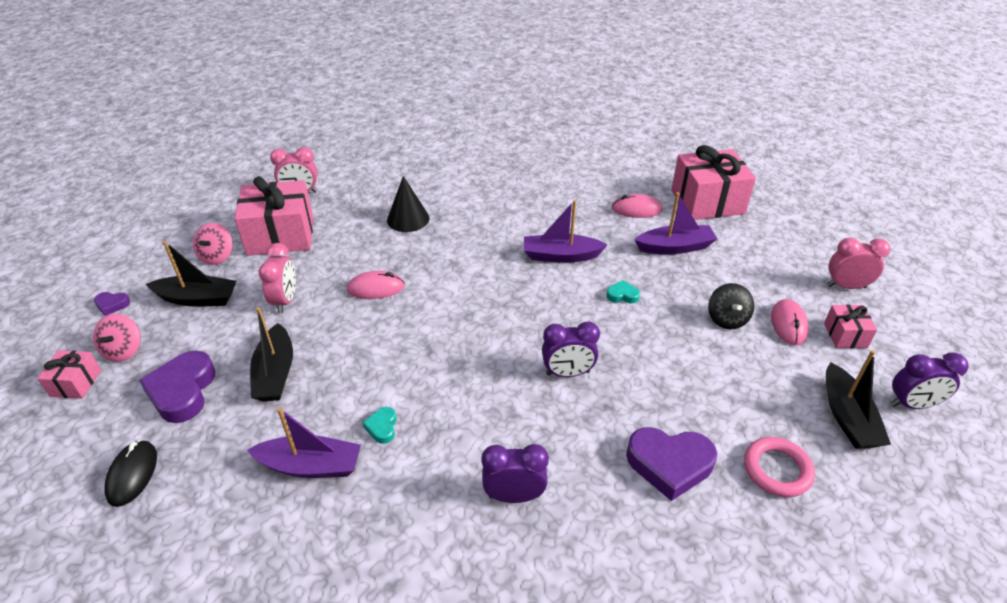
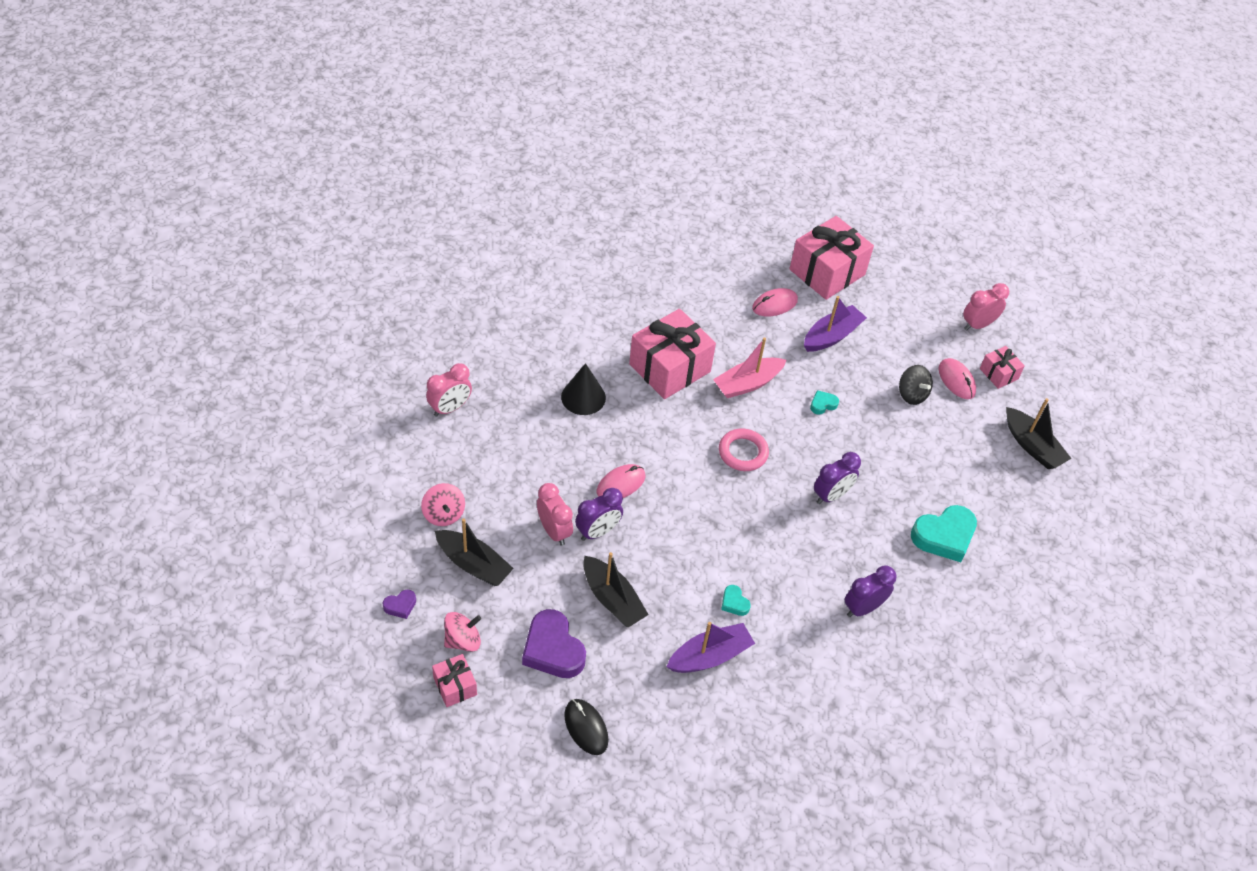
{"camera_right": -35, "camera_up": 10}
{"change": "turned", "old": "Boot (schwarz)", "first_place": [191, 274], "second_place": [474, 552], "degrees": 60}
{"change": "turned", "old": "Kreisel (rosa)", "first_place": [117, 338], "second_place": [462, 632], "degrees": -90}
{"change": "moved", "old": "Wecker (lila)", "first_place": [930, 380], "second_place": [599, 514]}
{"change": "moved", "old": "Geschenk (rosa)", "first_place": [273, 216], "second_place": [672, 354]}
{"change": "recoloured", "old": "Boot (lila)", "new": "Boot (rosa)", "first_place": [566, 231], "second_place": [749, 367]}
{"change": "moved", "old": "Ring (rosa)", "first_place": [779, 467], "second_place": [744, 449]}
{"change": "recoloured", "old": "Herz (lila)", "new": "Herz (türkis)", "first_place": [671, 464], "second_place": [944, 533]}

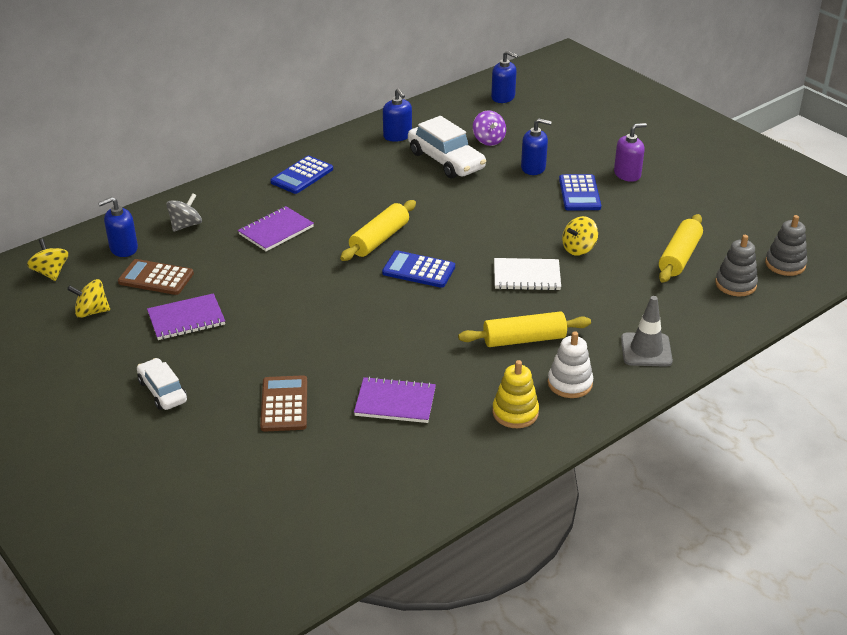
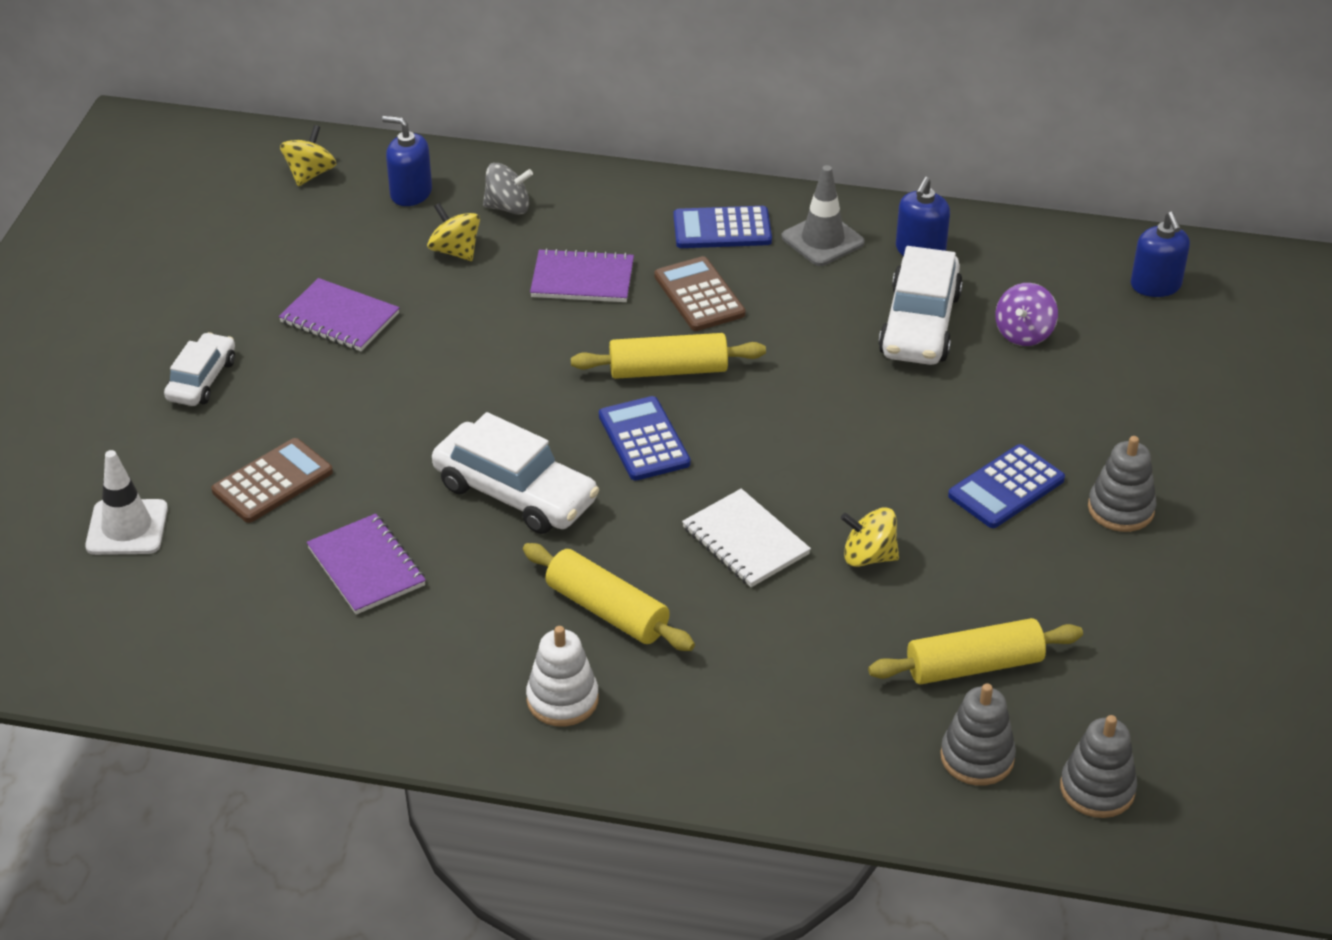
{"camera_right": 50, "camera_up": 5}
{"change": "added", "new": "Leitkegel (weiß)", "second_place": [126, 502]}
{"change": "moved", "old": "Kreisel (gelb)", "first_place": [88, 298], "second_place": [453, 232]}
{"change": "added", "new": "Auto (weiß)", "second_place": [515, 473]}
{"change": "moved", "old": "Taschenrechner (braun)", "first_place": [156, 277], "second_place": [700, 293]}
{"change": "moved", "old": "Leitkegel (grau)", "first_place": [647, 331], "second_place": [823, 215]}
{"change": "replaced", "old": "Seifenspender (lila)", "new": "Stapelspielzeug (grau)", "first_place": [630, 152], "second_place": [1122, 484]}
{"change": "removed", "old": "Stapelspielzeug (gelb)", "first_place": [515, 394]}
{"change": "removed", "old": "Seifenspender (blau)", "first_place": [536, 146]}

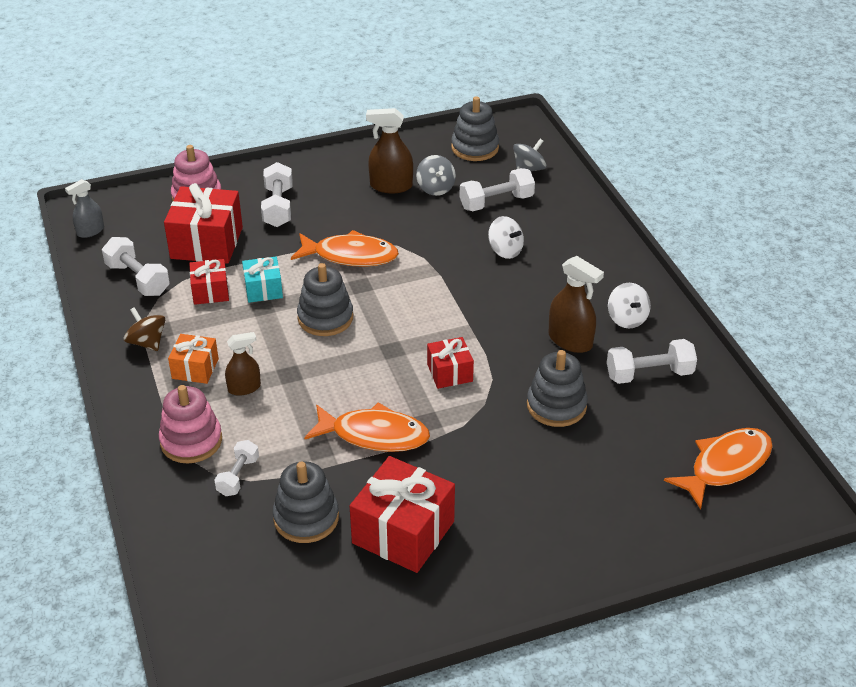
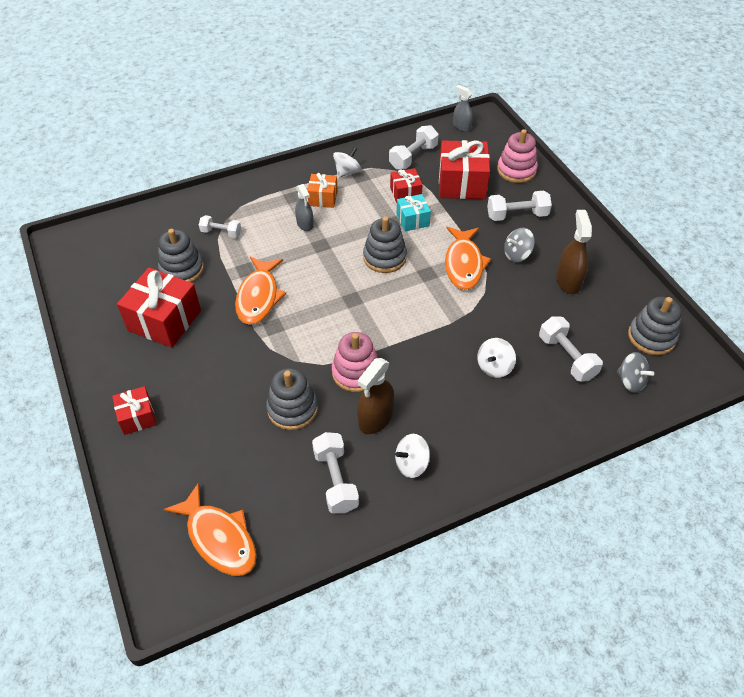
{"camera_right": 85, "camera_up": 10}
{"change": "moved", "old": "Geschenk (rot)", "first_place": [450, 363], "second_place": [134, 410]}
{"change": "recoloured", "old": "Sprühflasche (braun)", "new": "Sprühflasche (grau)", "first_place": [243, 364], "second_place": [304, 207]}
{"change": "moved", "old": "Stapelspielzeug (rosa)", "first_place": [190, 424], "second_place": [355, 362]}
{"change": "recoloured", "old": "Kreisel (braun)", "new": "Kreisel (weiß)", "first_place": [144, 329], "second_place": [347, 162]}
{"change": "moved", "old": "Kreisel (grau)", "first_place": [436, 175], "second_place": [519, 245]}

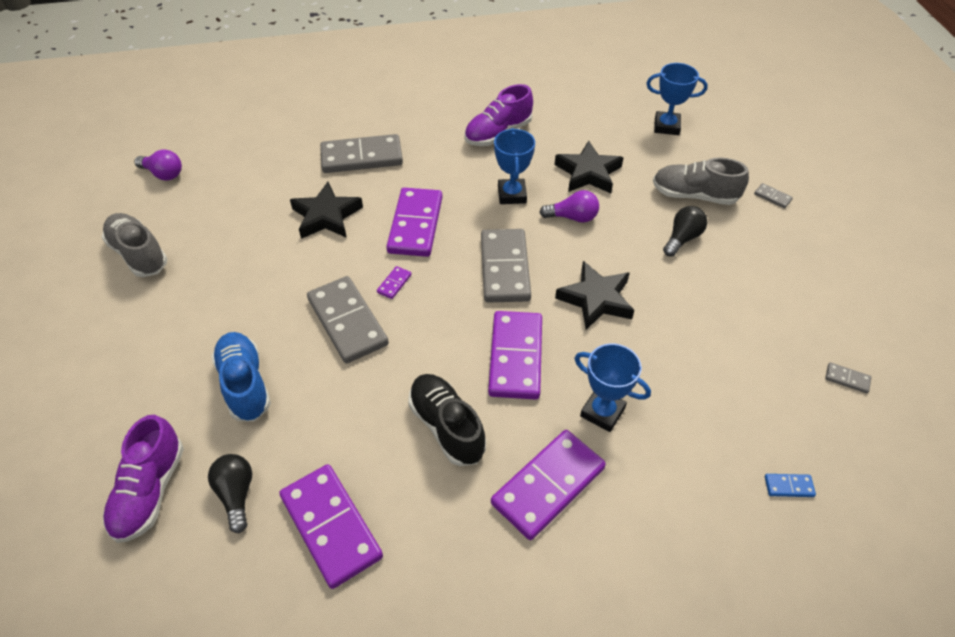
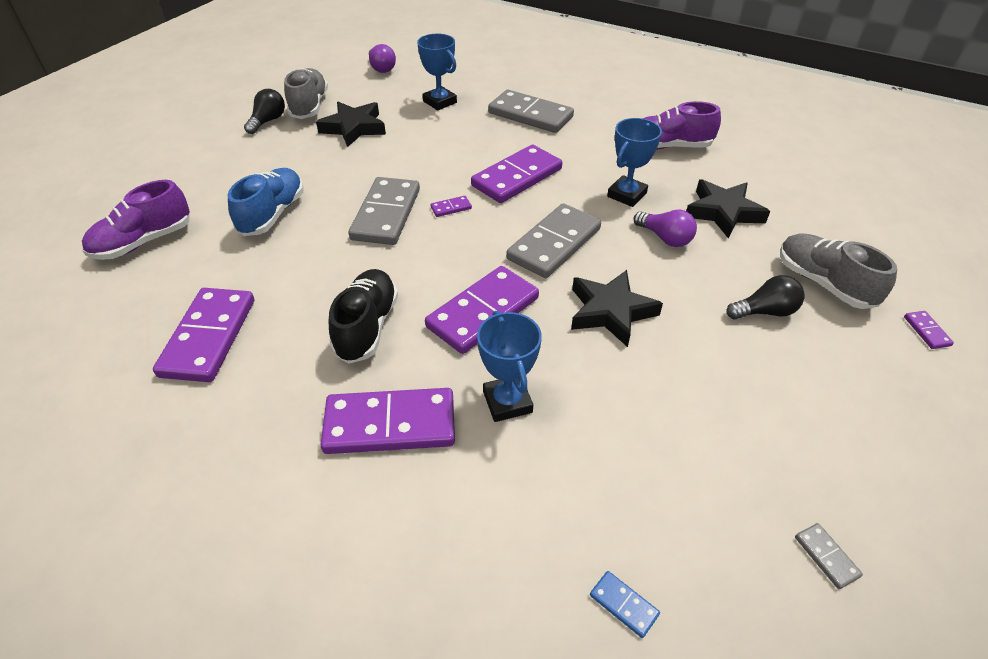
{"camera_right": 40, "camera_up": -5}
{"change": "moved", "old": "Glühbirne (schwarz)", "first_place": [230, 493], "second_place": [264, 111]}
{"change": "moved", "old": "Stern (schwarz)", "first_place": [326, 210], "second_place": [351, 124]}
{"change": "moved", "old": "Pokal (blau)", "first_place": [677, 99], "second_place": [437, 72]}
{"change": "recoloured", "old": "Dominostein (grau)", "new": "Dominostein (lila)", "first_place": [773, 195], "second_place": [929, 330]}

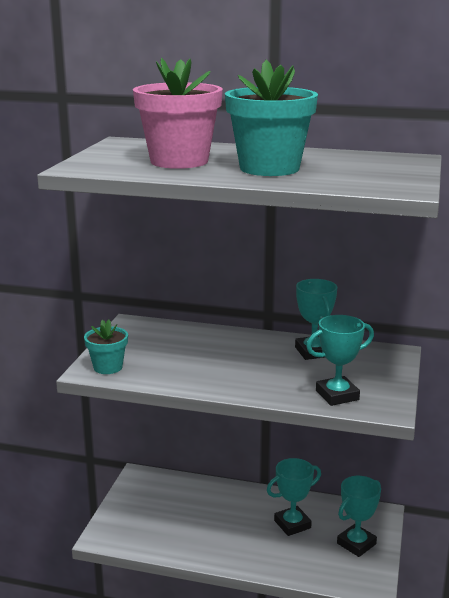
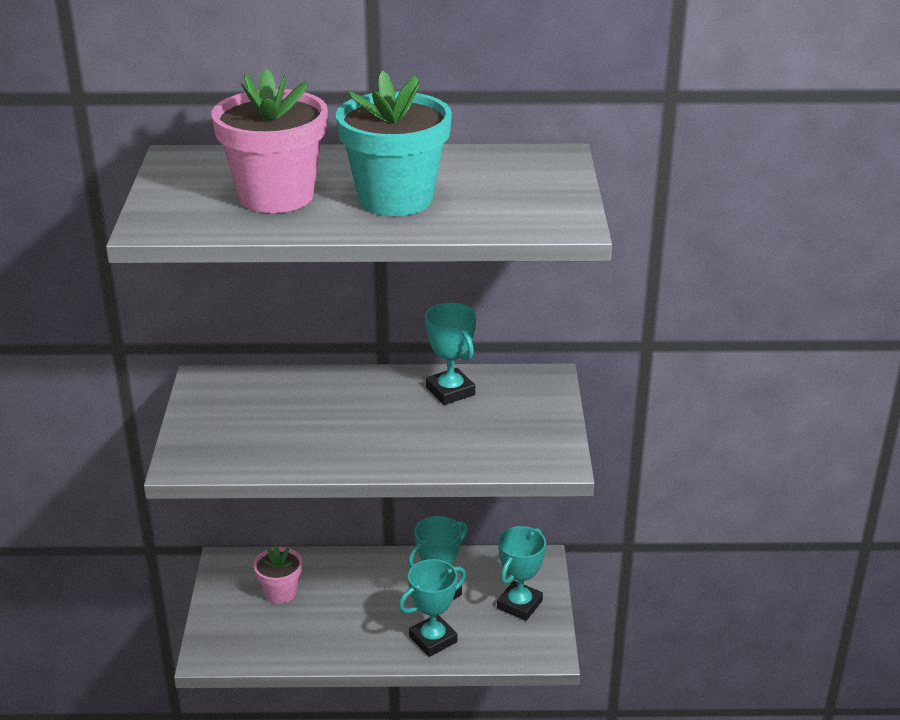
{"camera_right": -15, "camera_up": 10}
{"change": "added", "new": "Blumentopf (rosa)", "second_place": [278, 574]}
{"change": "moved", "old": "Pokal (türkis)", "first_place": [340, 360], "second_place": [432, 608]}
{"change": "removed", "old": "Blumentopf (türkis)", "first_place": [106, 347]}

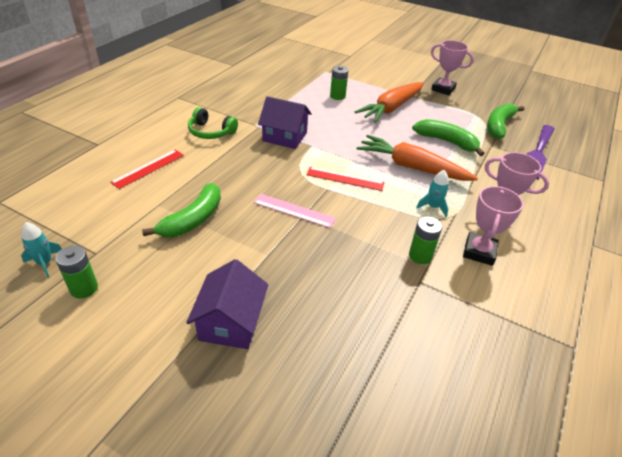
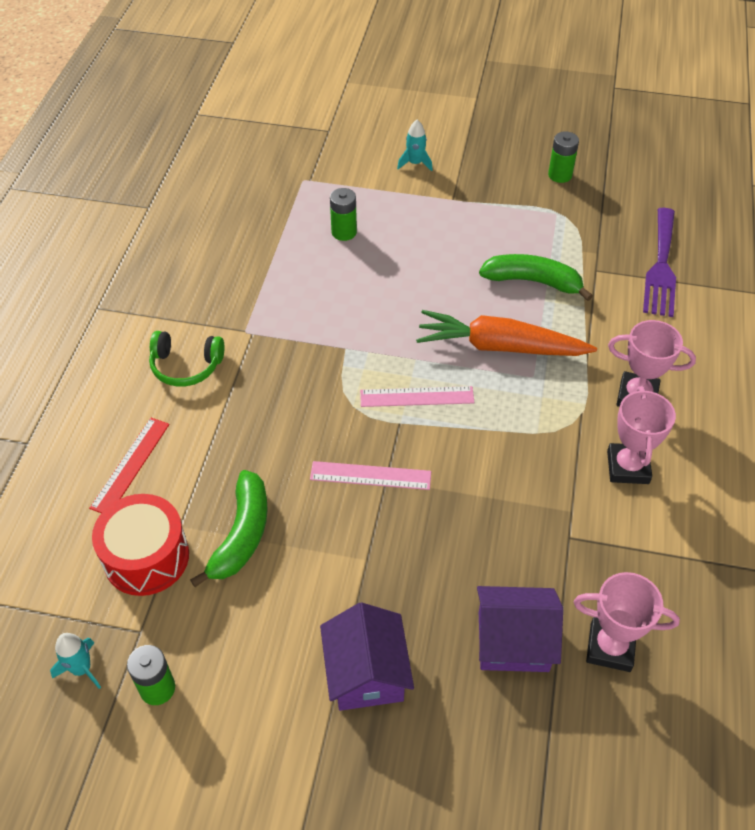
{"camera_right": -15, "camera_up": 10}
{"change": "added", "new": "Trommel (rot)", "second_place": [140, 545]}
{"change": "recoloured", "old": "Lineal (rot)", "new": "Lineal (rosa)", "first_place": [345, 179], "second_place": [417, 396]}
{"change": "moved", "old": "Rakete (türkis)", "first_place": [432, 193], "second_place": [415, 145]}
{"change": "moved", "old": "Haus (lila)", "first_place": [285, 122], "second_place": [520, 629]}
{"change": "moved", "old": "Batterie (grün)", "first_place": [425, 240], "second_place": [563, 157]}
{"change": "moved", "old": "Pokal (rosa)", "first_place": [452, 67], "second_place": [627, 622]}
{"change": "removed", "old": "Karotte (orange)", "first_place": [389, 102]}
{"change": "removed", "old": "Banane (grün)", "first_place": [505, 121]}

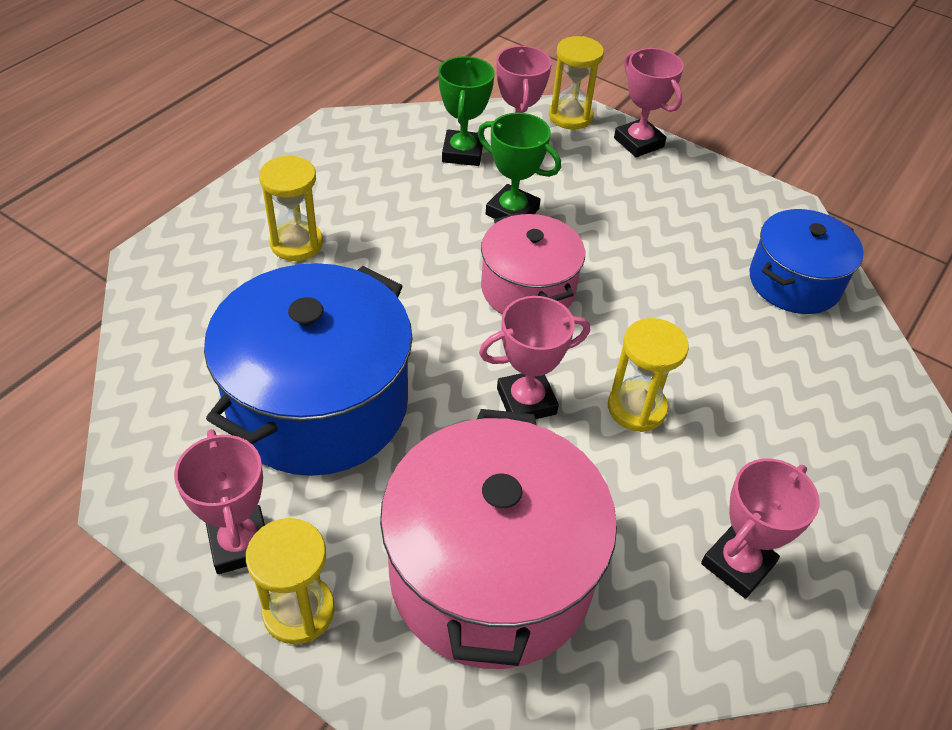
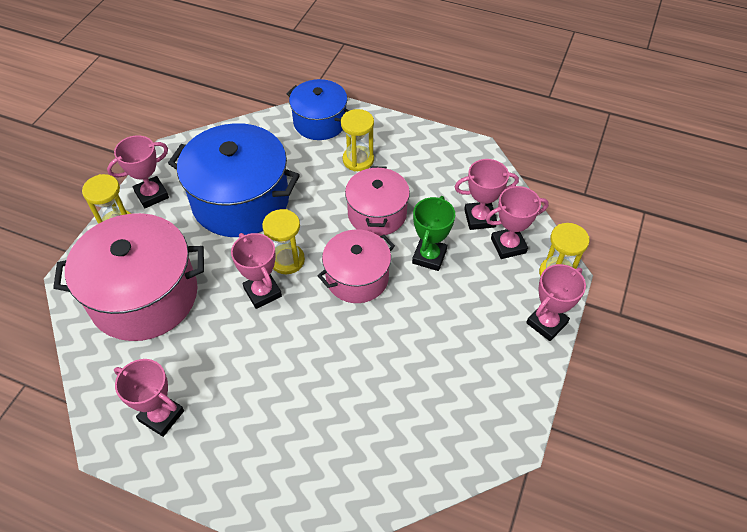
{"camera_right": 80, "camera_up": 5}
{"change": "moved", "old": "Sanduhr (gelb)", "first_place": [648, 375], "second_place": [283, 241]}
{"change": "moved", "old": "Kochtopf (blau)", "first_place": [806, 261], "second_place": [317, 109]}
{"change": "added", "new": "Kochtopf (rosa)", "second_place": [377, 201]}
{"change": "recoloured", "old": "Pokal (grün)", "new": "Pokal (rosa)", "first_place": [466, 111], "second_place": [487, 194]}

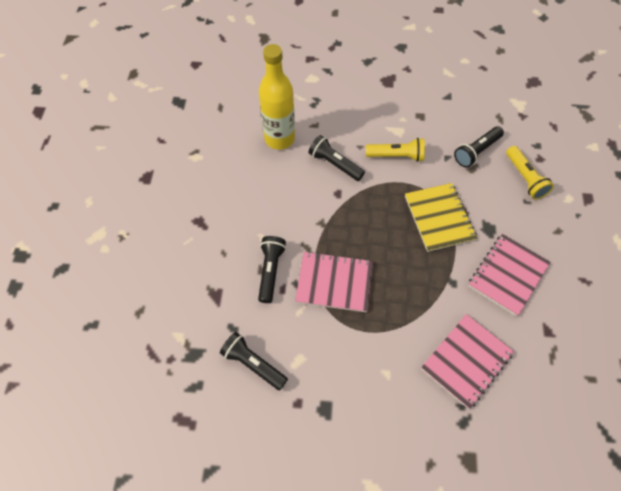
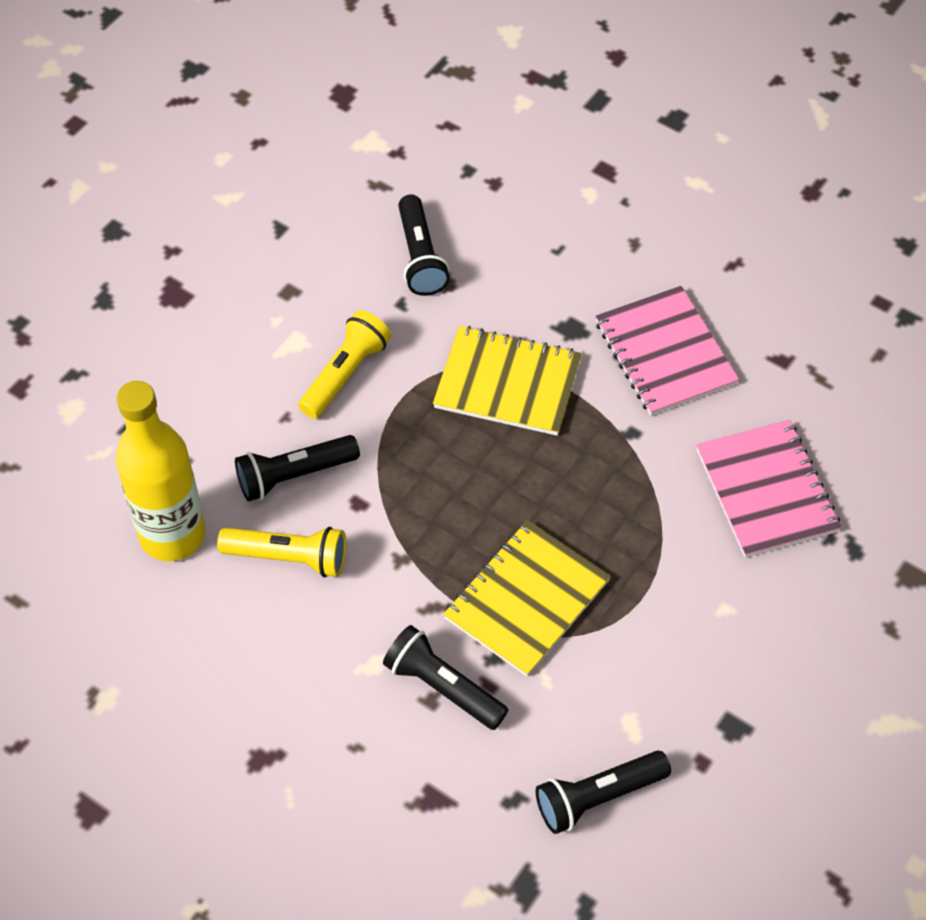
{"camera_right": -60, "camera_up": -5}
{"change": "moved", "old": "Taschenlampe (gelb)", "first_place": [530, 172], "second_place": [281, 552]}
{"change": "recoloured", "old": "Notizbuch (rosa)", "new": "Notizbuch (gelb)", "first_place": [334, 281], "second_place": [527, 598]}

